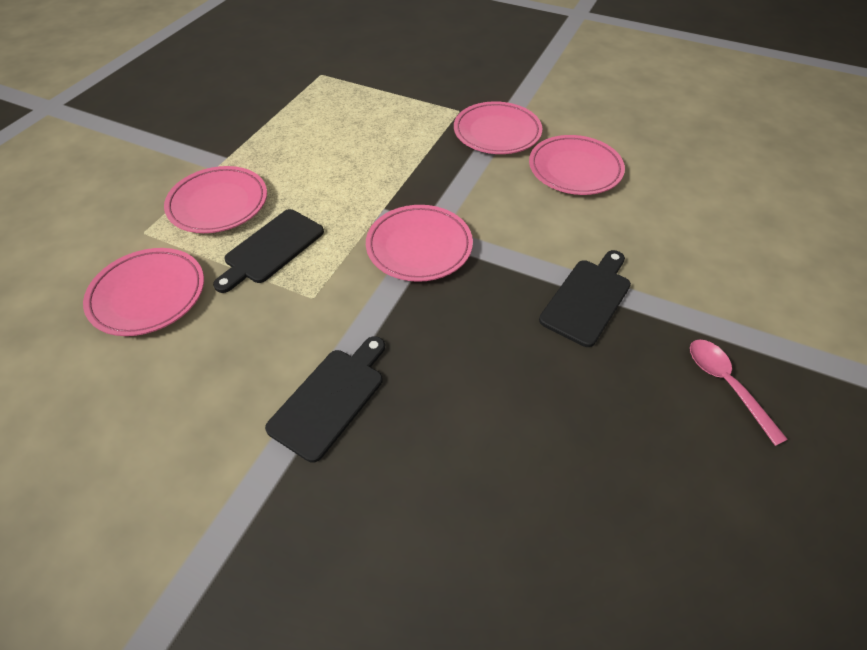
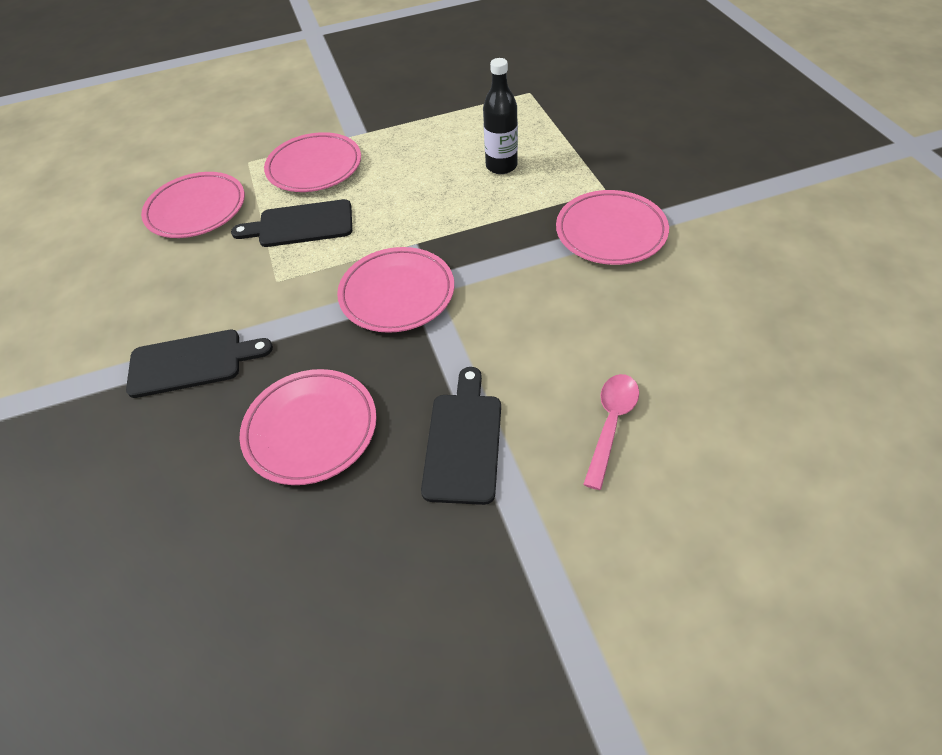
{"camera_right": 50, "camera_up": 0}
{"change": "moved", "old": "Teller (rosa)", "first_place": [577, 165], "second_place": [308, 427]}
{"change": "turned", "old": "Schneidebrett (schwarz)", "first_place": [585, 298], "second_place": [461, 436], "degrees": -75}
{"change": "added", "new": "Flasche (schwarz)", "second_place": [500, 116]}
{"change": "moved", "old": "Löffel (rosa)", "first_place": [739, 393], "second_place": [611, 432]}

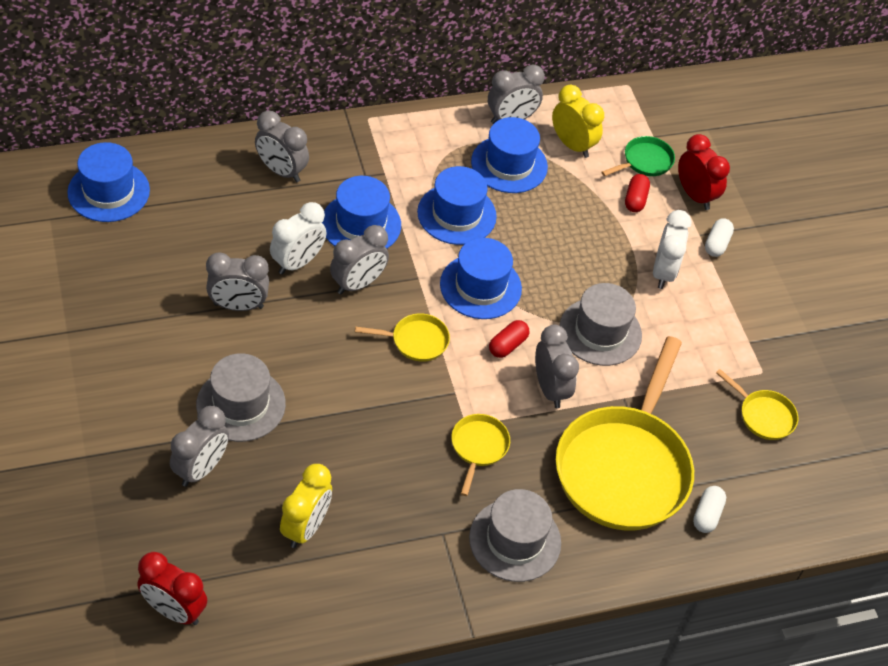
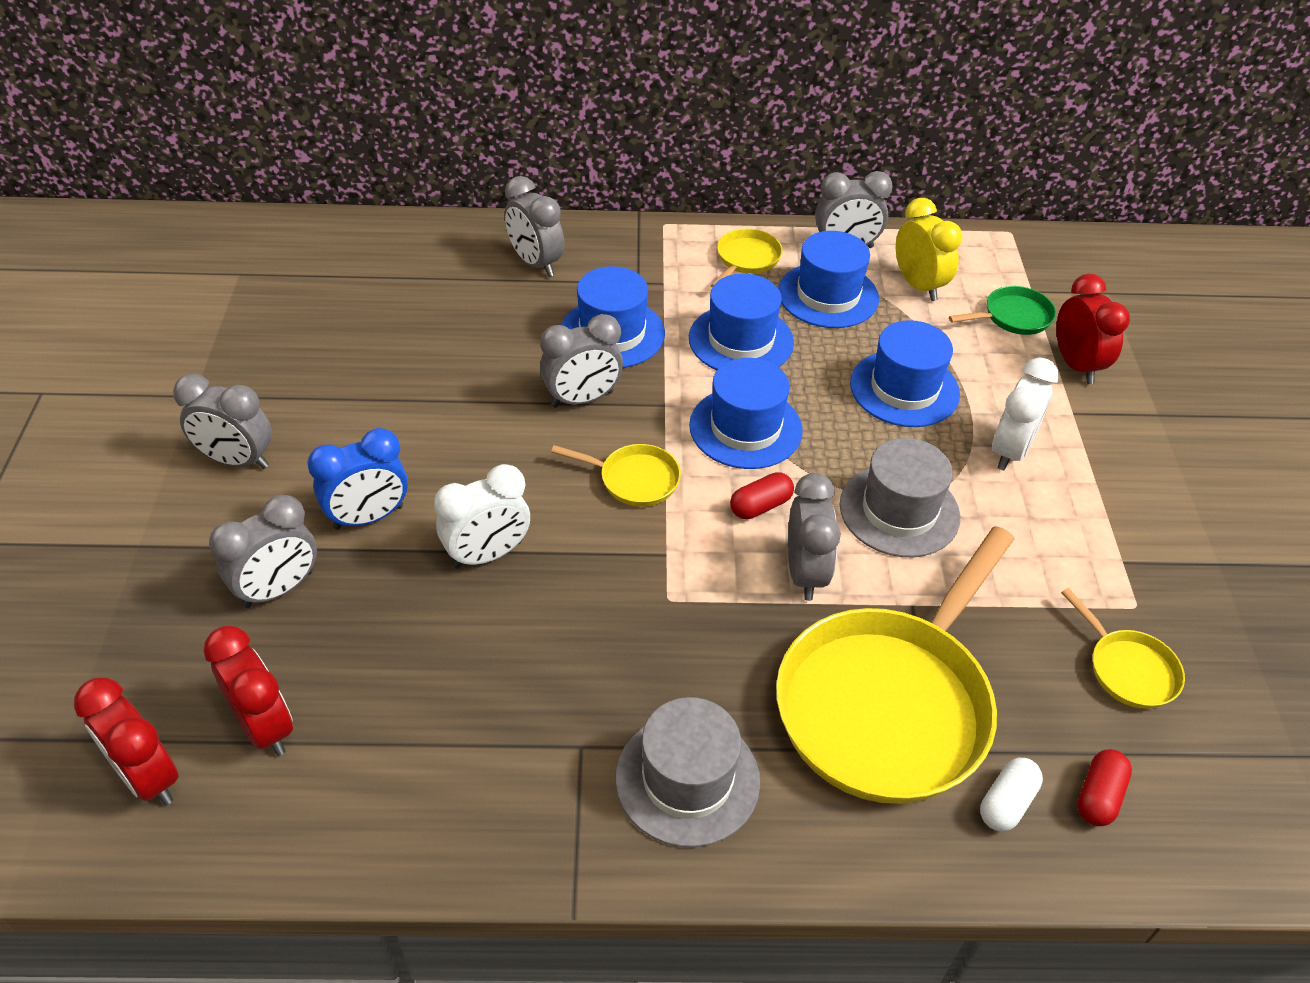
{"camera_right": 20, "camera_up": -5}
{"change": "moved", "old": "Wecker (grau)", "first_place": [237, 282], "second_place": [222, 421]}
{"change": "added", "new": "Wecker (rot)", "second_place": [248, 691]}
{"change": "replaced", "old": "Hut (grau)", "new": "Wecker (blau)", "first_place": [241, 397], "second_place": [357, 479]}
{"change": "moved", "old": "Wecker (weiß)", "first_place": [298, 238], "second_place": [482, 516]}
{"change": "moved", "old": "Pfanne (gelb)", "first_place": [480, 455], "second_place": [747, 258]}
{"change": "moved", "old": "Hut (blau)", "first_place": [108, 182], "second_place": [905, 373]}
{"change": "moved", "old": "Kapsel (rot)", "first_place": [637, 193], "second_place": [1105, 787]}
{"change": "removed", "old": "Wecker (gelb)", "first_place": [306, 506]}
{"change": "removed", "old": "Kapsel (weiß)", "first_place": [719, 237]}

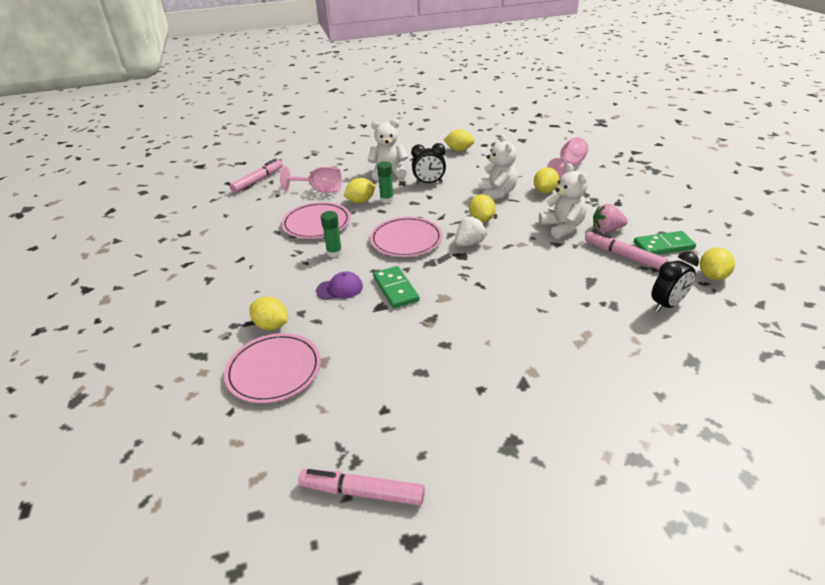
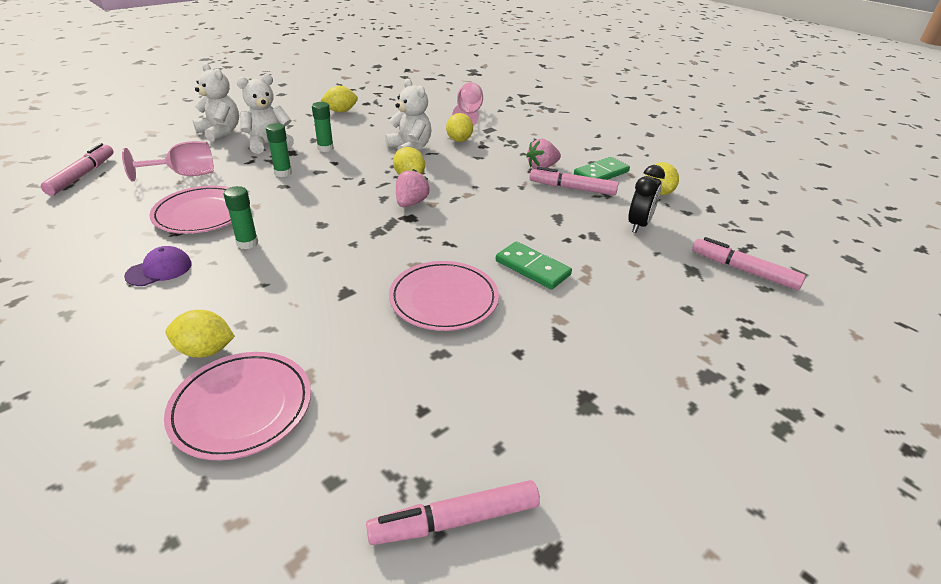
{"camera_right": -30, "camera_up": 0}
{"change": "moved", "old": "Kappe (lila)", "first_place": [339, 285], "second_place": [158, 266]}
{"change": "moved", "old": "Teddybär (weiß)", "first_place": [563, 201], "second_place": [216, 102]}
{"change": "replaced", "old": "Wecker (schwarz)", "new": "Klebestift (grün)", "first_place": [428, 163], "second_place": [323, 127]}
{"change": "moved", "old": "Teller (rosa)", "first_place": [406, 237], "second_place": [444, 296]}
{"change": "recoloured", "old": "Erdbeere (weiß)", "new": "Erdbeere (rosa)", "first_place": [471, 231], "second_place": [413, 188]}
{"change": "moved", "old": "Dominostein (grün)", "first_place": [396, 287], "second_place": [534, 265]}
{"change": "added", "new": "Filzstift (rosa)", "second_place": [749, 263]}
{"change": "removed", "old": "Zitrone (gelb)", "first_place": [359, 190]}

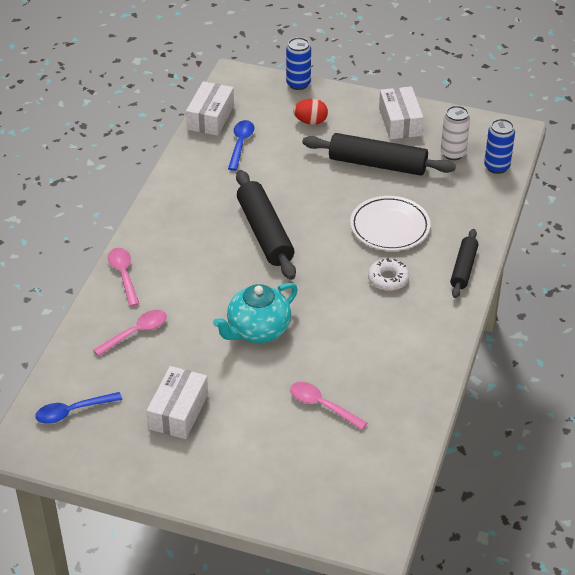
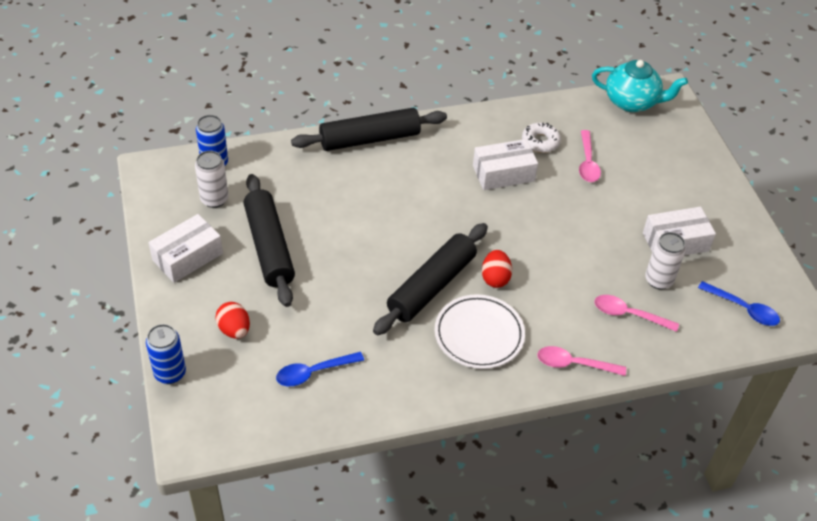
{"camera_right": -125, "camera_up": 5}
{"change": "resized", "old": "Nudelholz (schwarz)", "first_place": [464, 263], "second_place": [369, 129], "factor": 1.69}
{"change": "moved", "old": "Teller (weiß)", "first_place": [390, 223], "second_place": [480, 331]}
{"change": "moved", "old": "Schachtel (weiß)", "first_place": [210, 108], "second_place": [505, 164]}
{"change": "added", "new": "Ei (rot)", "second_place": [497, 269]}
{"change": "moved", "old": "Donut (weiß)", "first_place": [388, 274], "second_place": [541, 138]}
{"change": "turned", "old": "Löffel (rosa)", "first_place": [123, 277], "second_place": [581, 361], "degrees": 60}
{"change": "moved", "old": "Teekanne (türkis)", "first_place": [255, 313], "second_place": [640, 86]}
{"change": "added", "new": "Dose (weiß)", "second_place": [665, 260]}

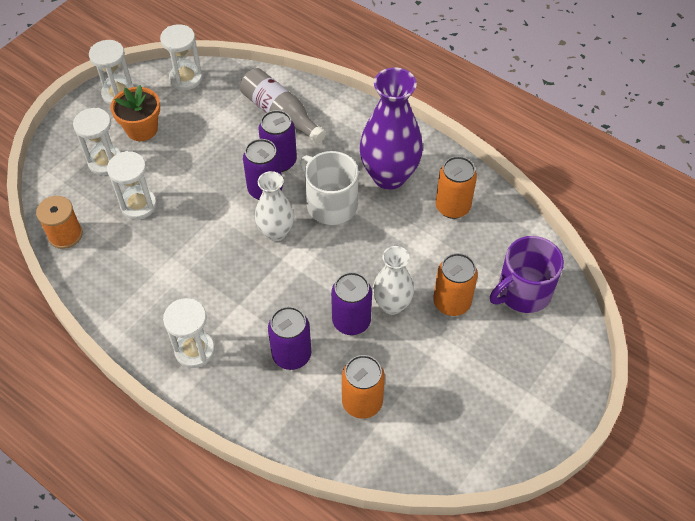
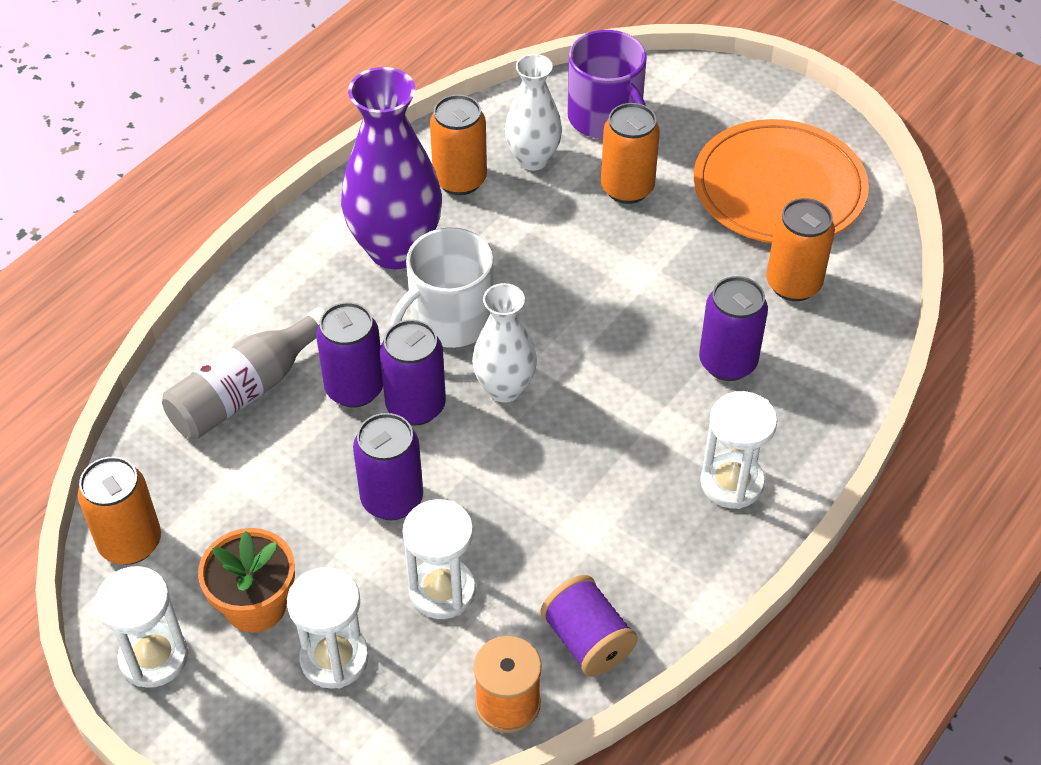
{"camera_right": -90, "camera_up": -5}
{"change": "replaced", "old": "Sanduhr (weiß)", "new": "Dose (orange)", "first_place": [181, 57], "second_place": [119, 510]}
{"change": "moved", "old": "Dose (lila)", "first_place": [351, 303], "second_place": [388, 466]}
{"change": "moved", "old": "Vase (weiß)", "first_place": [393, 280], "second_place": [533, 112]}
{"change": "added", "new": "Garnrolle (lila)", "second_place": [589, 626]}
{"change": "added", "new": "Teller (orange)", "second_place": [781, 181]}

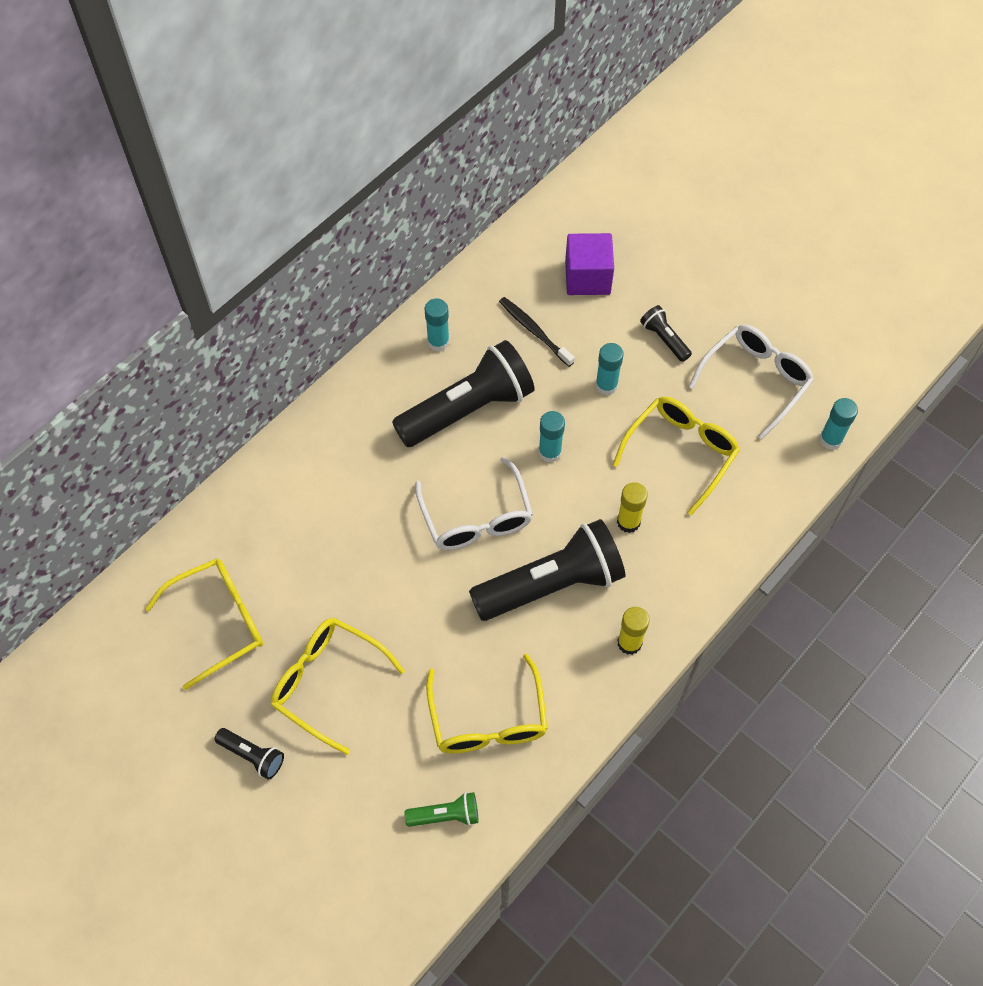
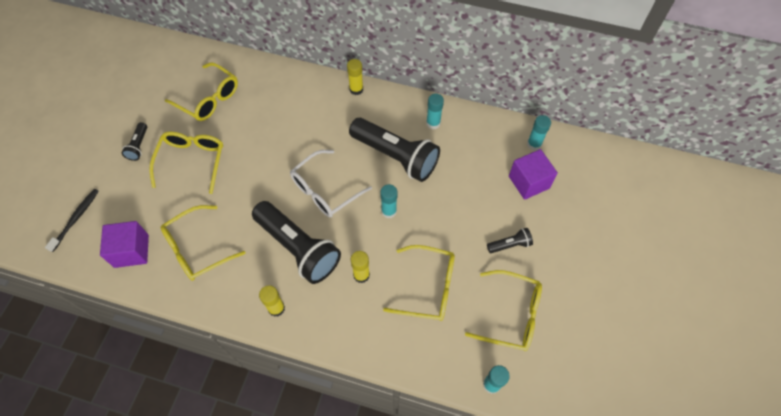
{"camera_right": 65, "camera_up": 0}
{"change": "moved", "old": "Zahnbürste (schwarz)", "first_place": [537, 332], "second_place": [72, 220]}
{"change": "replaced", "old": "Taschenlampe (grün)", "new": "Kubus (lila)", "first_place": [441, 809], "second_place": [124, 244]}
{"change": "added", "new": "Klebestift (gelb)", "second_place": [355, 77]}
{"change": "recoloured", "old": "Brille (weiß)", "new": "Brille (gelb)", "first_place": [751, 382], "second_place": [503, 310]}
{"change": "turned", "old": "Taschenlampe (schwarz)", "first_place": [666, 333], "second_place": [510, 240], "degrees": 45}
{"change": "moved", "old": "Klebestift (türkis)", "first_place": [609, 369], "second_place": [539, 133]}

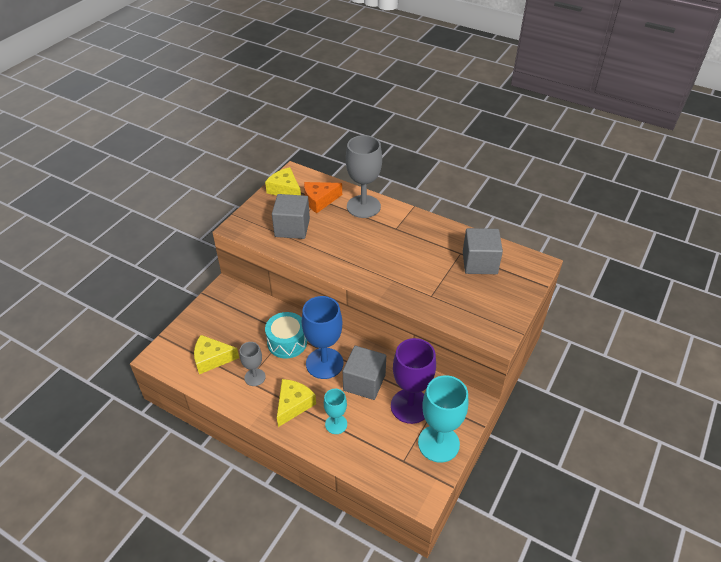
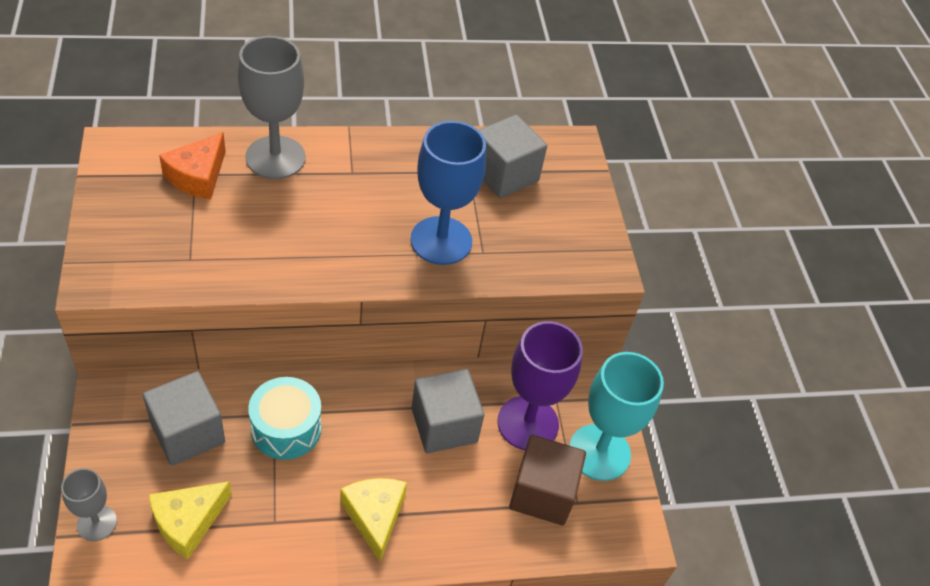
{"camera_right": -45, "camera_up": 5}
{"change": "moved", "old": "Kelch (grau)", "first_place": [253, 364], "second_place": [89, 504]}
{"change": "moved", "old": "Kubus (grau)", "first_place": [291, 216], "second_place": [184, 418]}
{"change": "moved", "old": "Kelch (blau)", "first_place": [322, 337], "second_place": [448, 193]}
{"change": "added", "new": "Kubus (braun)", "second_place": [547, 480]}
{"change": "removed", "old": "Käse (gelb)", "first_place": [283, 181]}
{"change": "removed", "old": "Kelch (türkis)", "first_place": [335, 411]}

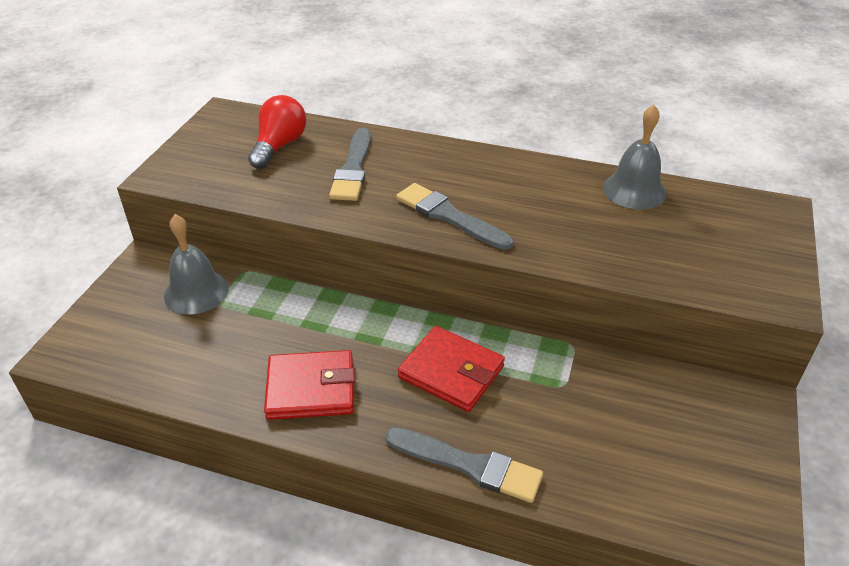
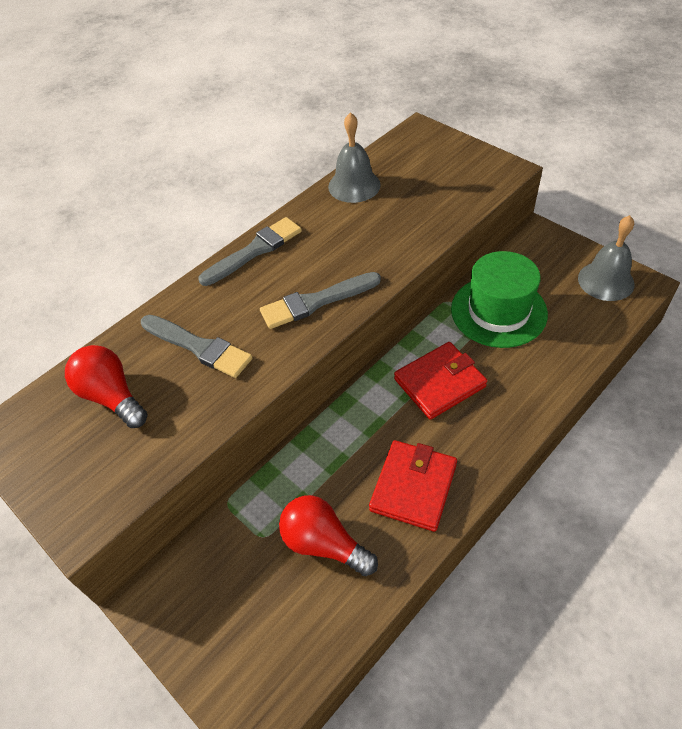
{"camera_right": -60, "camera_up": 10}
{"change": "moved", "old": "Pinsel (grau)", "first_place": [464, 465], "second_place": [250, 251]}
{"change": "added", "new": "Glühbirne (rot)", "second_place": [328, 535]}
{"change": "added", "new": "Hut (grün)", "second_place": [499, 299]}
{"change": "moved", "old": "Glocke (grau)", "first_place": [196, 264], "second_place": [606, 258]}

